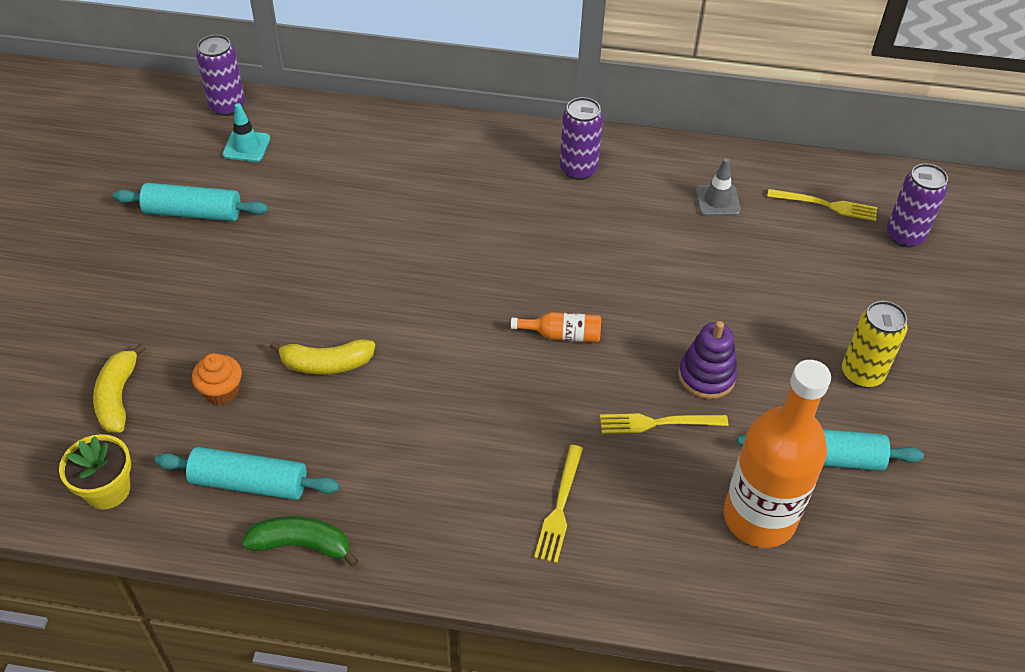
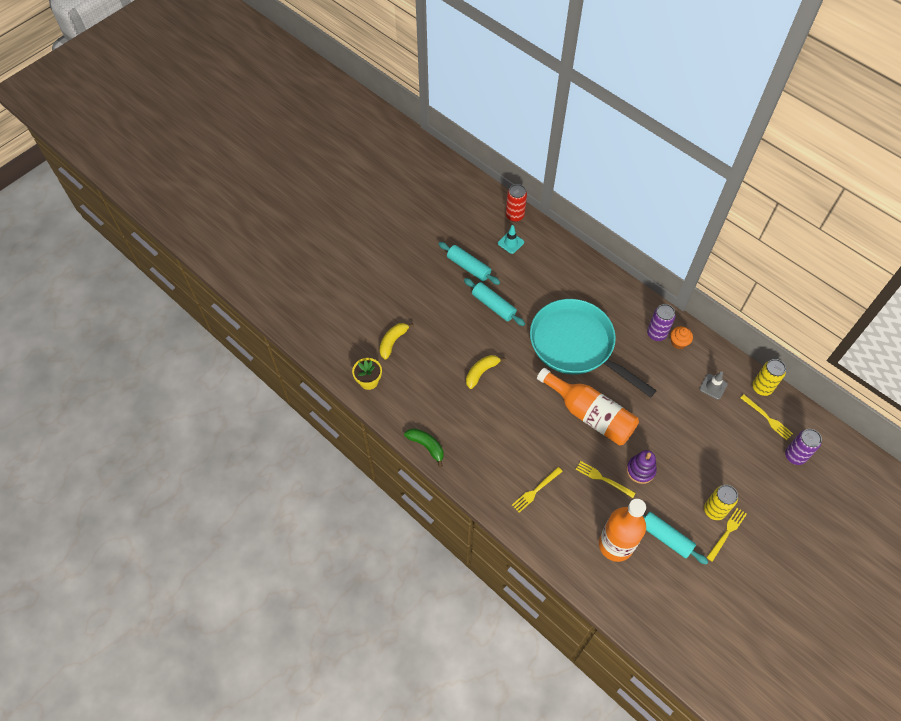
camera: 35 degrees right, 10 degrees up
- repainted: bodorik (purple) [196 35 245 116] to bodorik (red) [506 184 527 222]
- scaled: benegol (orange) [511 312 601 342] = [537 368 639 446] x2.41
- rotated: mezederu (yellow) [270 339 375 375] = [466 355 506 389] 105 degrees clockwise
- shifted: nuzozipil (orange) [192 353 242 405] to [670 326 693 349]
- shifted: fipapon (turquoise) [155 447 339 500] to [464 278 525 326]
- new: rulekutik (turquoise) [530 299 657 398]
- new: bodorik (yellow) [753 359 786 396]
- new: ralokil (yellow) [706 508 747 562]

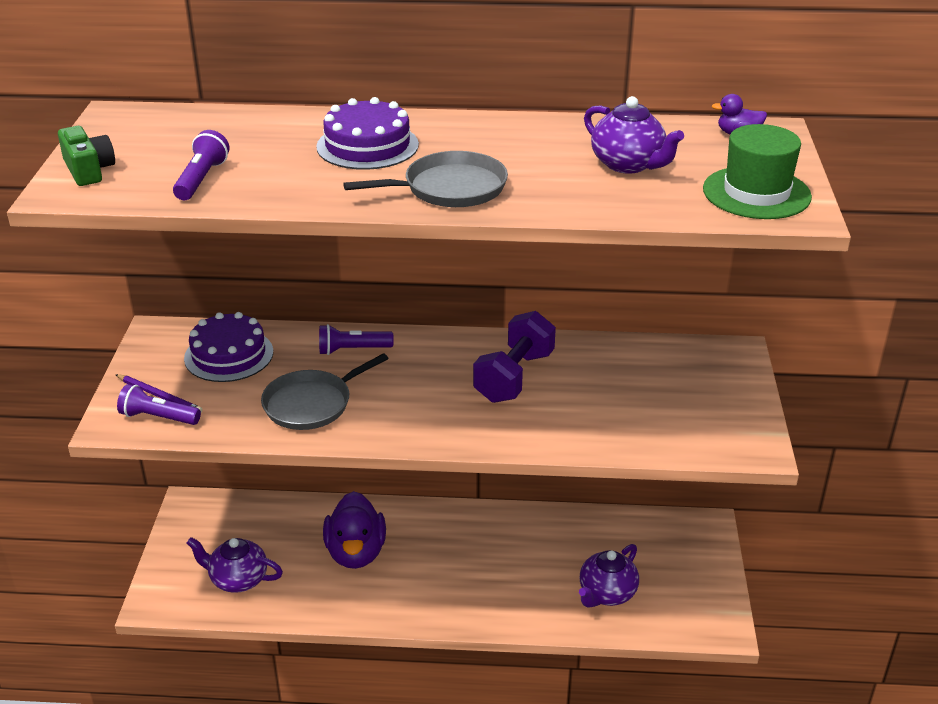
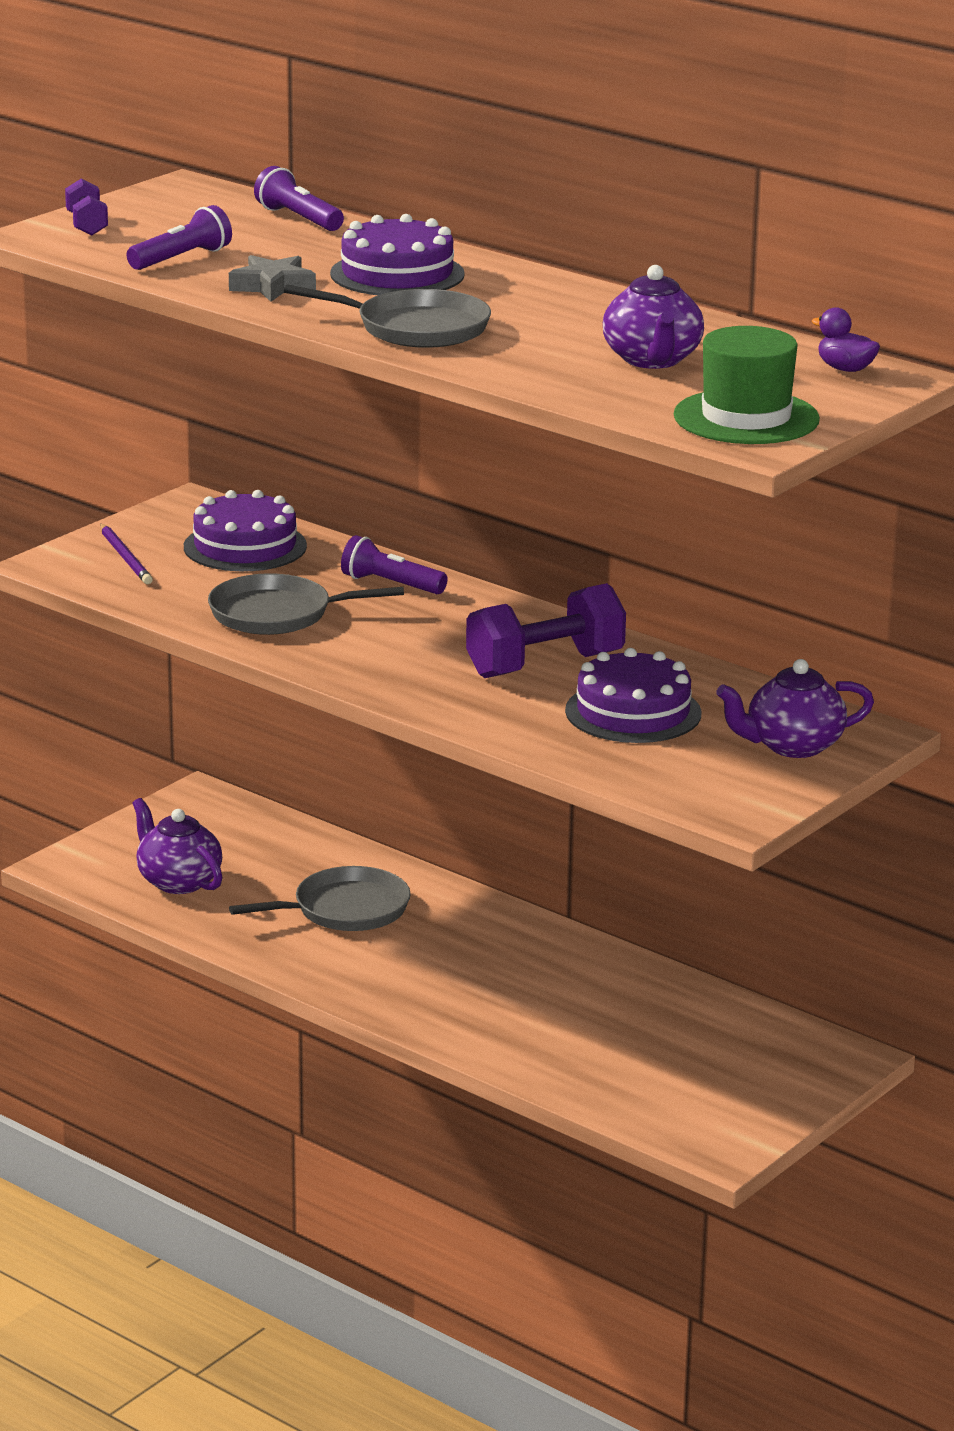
camera: 35 degrees right, 10 degrees down
- swapped: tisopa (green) [58 126 115 186] to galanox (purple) [65 179 108 235]
- shifted: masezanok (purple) [117 384 201 425] to [254 166 344 231]
- swapped: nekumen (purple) [323 491 386 569] to rulekutik (grey) [229 866 411 931]
- shifted: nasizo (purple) [579 544 639 608] to [716 659 874 758]
- new: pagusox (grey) [229 255 316 302]
- new: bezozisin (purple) [565 648 702 743]

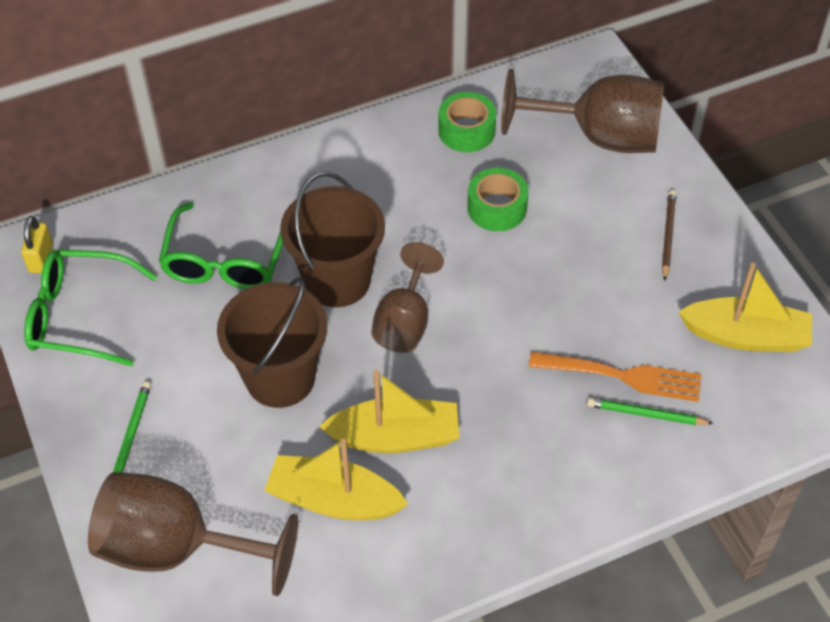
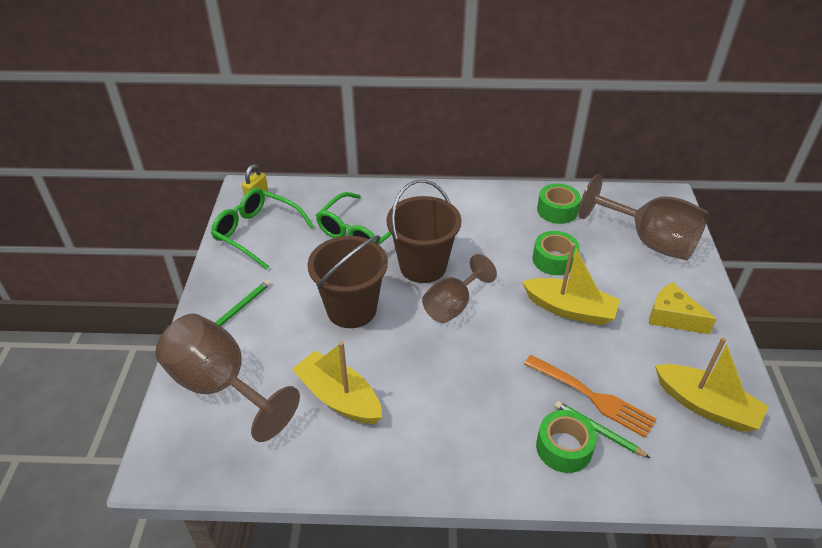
camera: 25 degrees right, 10 degrees down
- swapped: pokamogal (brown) [662 190 676 281] to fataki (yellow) [649 282 716 334]
- shifted: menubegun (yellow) [319 370 459 453] to [522 243 620 325]
- new: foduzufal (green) [536 410 597 473]

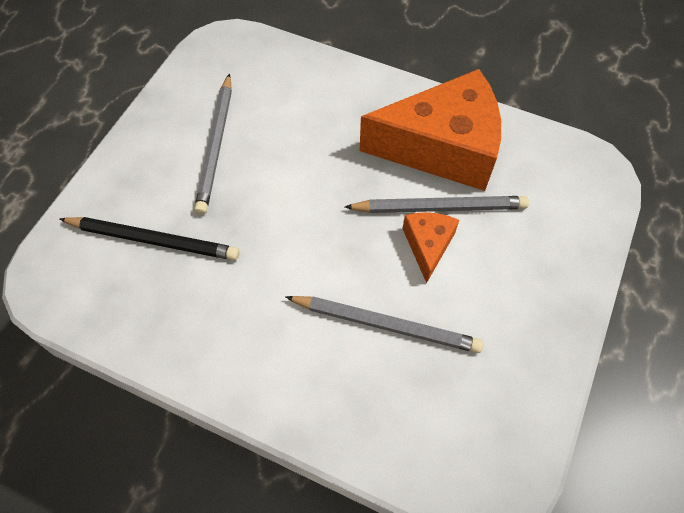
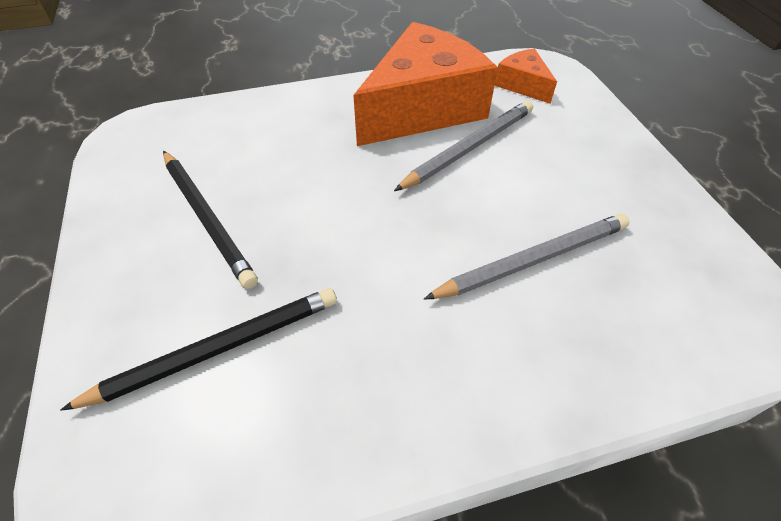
camera: 40 degrees left, 10 degrees down
- repainted: pokamogal (grey) [194 73 232 215] to pokamogal (black) [163 151 258 289]
- shifted: fataki (orange) [402 212 459 283] to [494 48 557 104]

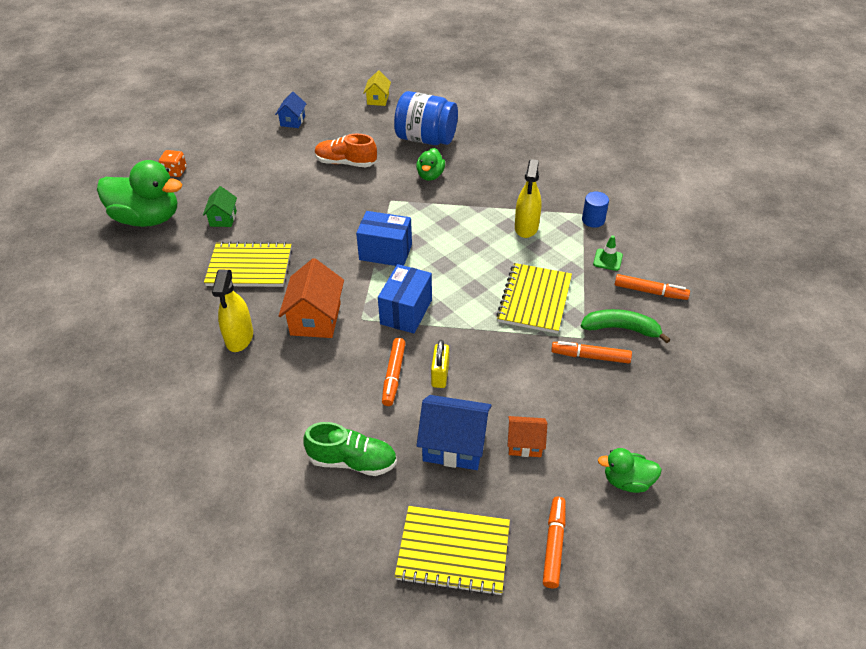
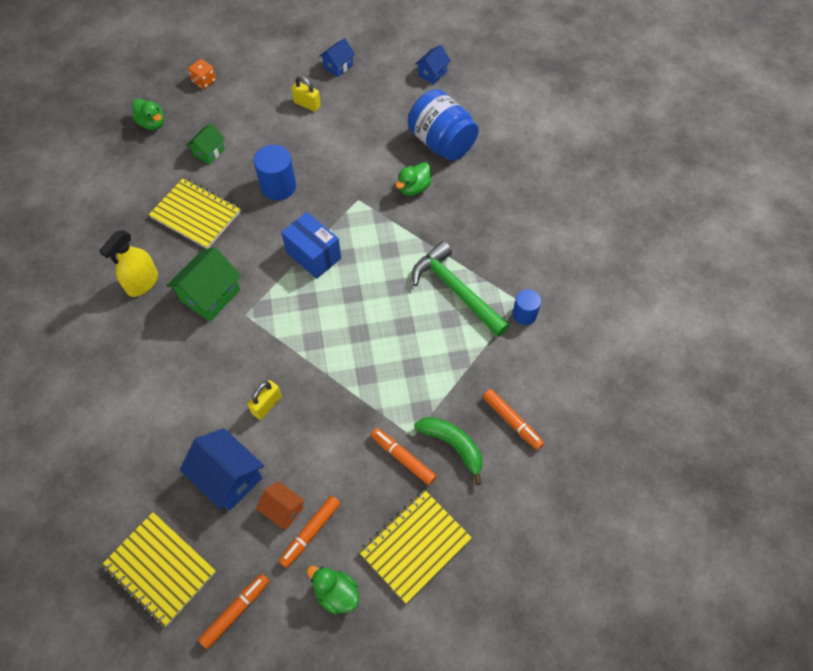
camera: 30 degrees right, 15 degrees up
- repainted: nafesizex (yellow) [363 71 391 106] to nafesizex (blue) [415 45 451 84]
- gone: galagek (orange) [315 134 377 167]
- swapped: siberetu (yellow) [515 159 542 238] to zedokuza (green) [412 241 510 337]
- scaled: nekumen (green) [97 160 182 227] = [132 99 164 130] x0.51
- gone: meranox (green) [593 235 623 271]
- repainted: nafesizex (orange) [279 258 344 338] to nafesizex (green) [166 247 241 321]
- shifted: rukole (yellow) [496 263 572 334] to [359 490 472 604]
- gone: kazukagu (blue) [378 264 432 334]
- shifted: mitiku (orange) [382 338 406 406] to [279 495 341 568]
- gone: galagek (green) [303 422 397 476]
- new: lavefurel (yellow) [291 76 321 112]
- new: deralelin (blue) [254 145 296 200]

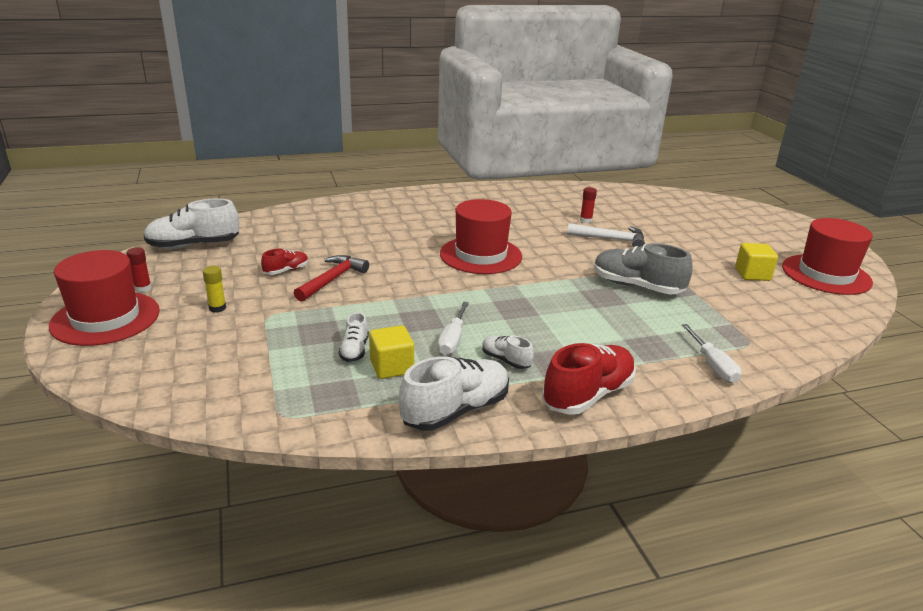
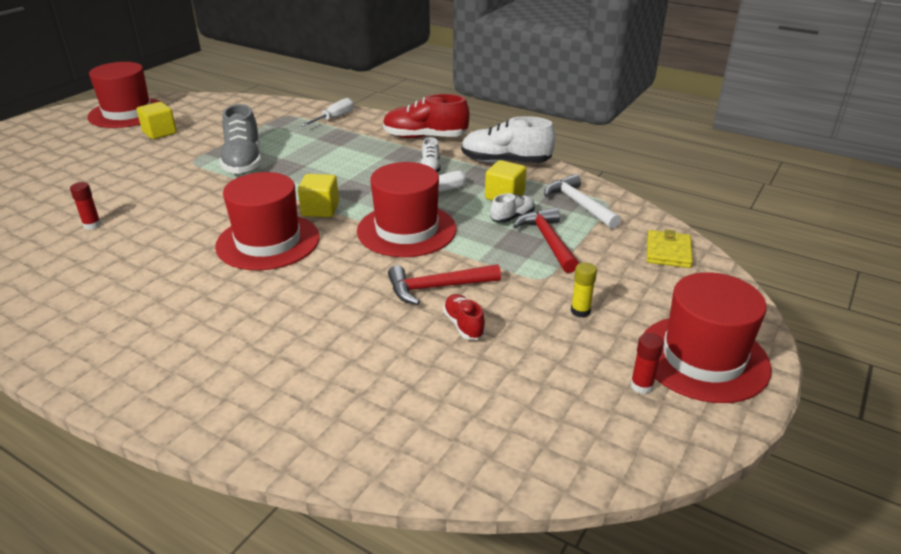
camera: 130 degrees left, 5 degrees up
- gone: galagek (white) [144 198 239 249]
- shifted: zedokuza (white) [567 223 645 248] to [544 174 621 229]
- rotated: galagek (red) [261 249 309 275] = [443 294 486 340] 60 degrees clockwise
- new: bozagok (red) [357 162 457 257]
- new: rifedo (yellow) [298 174 339 217]
- new: zedokuza (red) [513 208 579 273]
- new: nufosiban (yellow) [647 229 693 268]

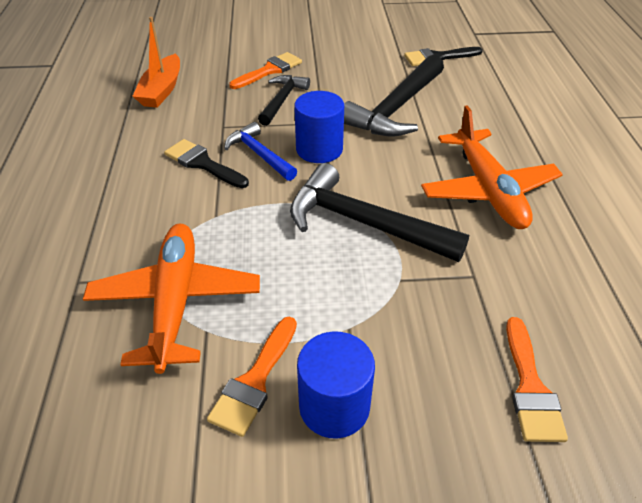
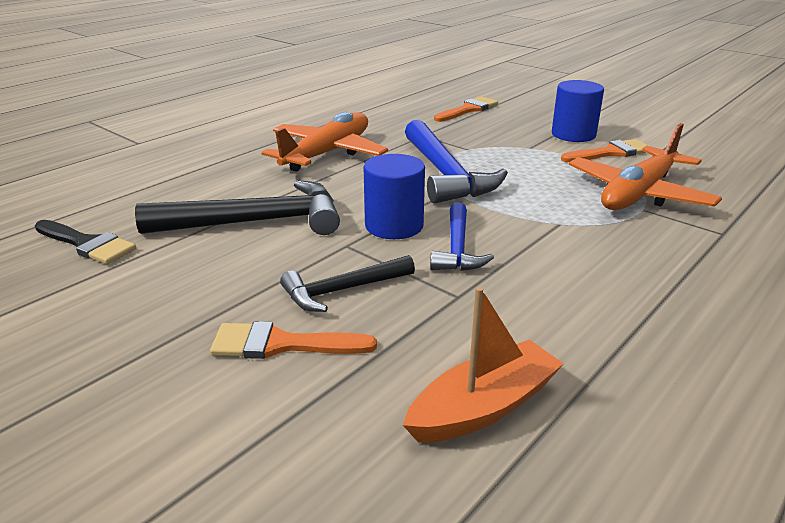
camera: 135 degrees left, 15 degrees down
- gone: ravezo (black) [164 139 249 188]
- repainted: zedokuza (black) [290 163 469 262] to zedokuza (blue) [405 120 508 204]

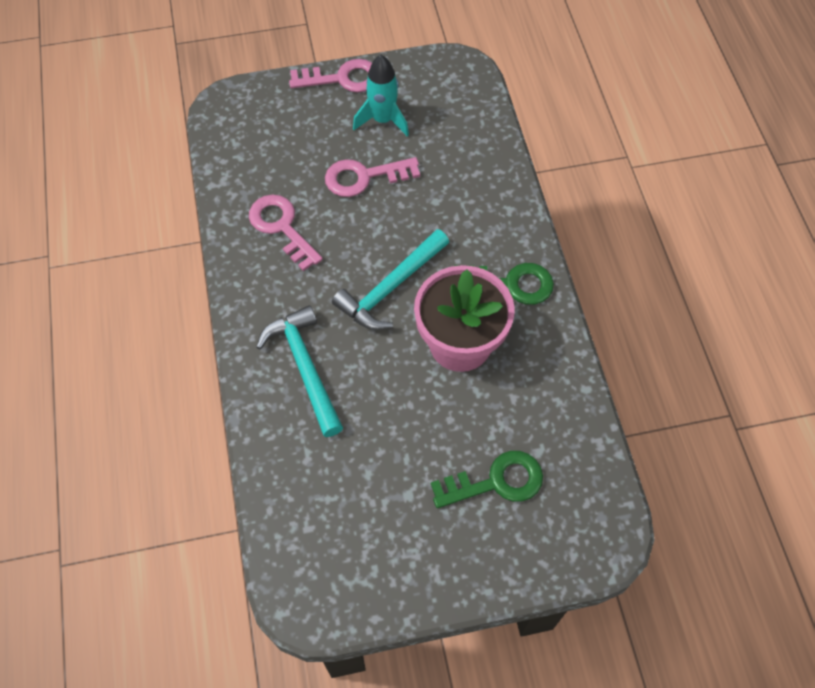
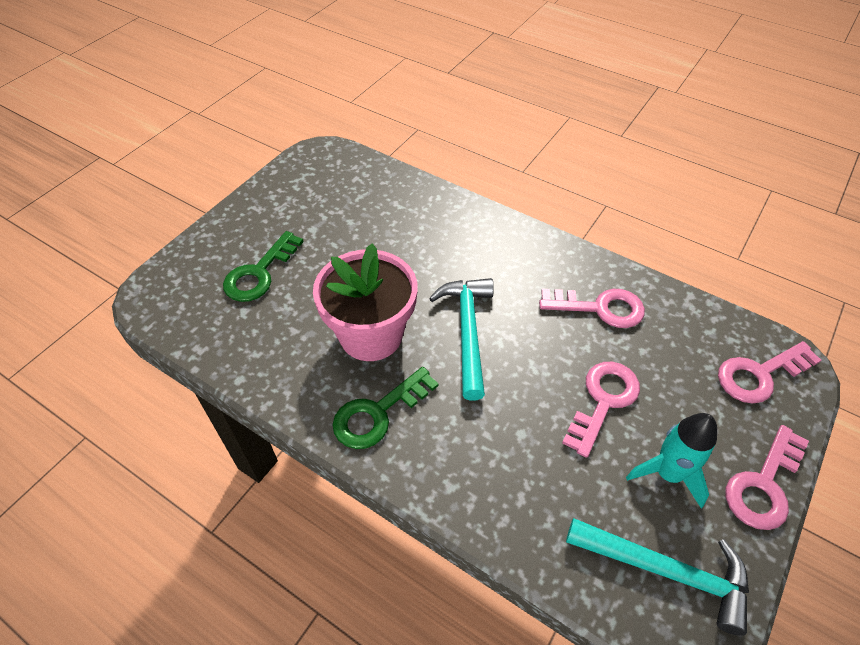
camera: 135 degrees right, 10 degrees down
- shifted: zedokuza (turquoise) [256 305 343 437] to [566 518 749 636]
- new: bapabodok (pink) [718 341 821 404]

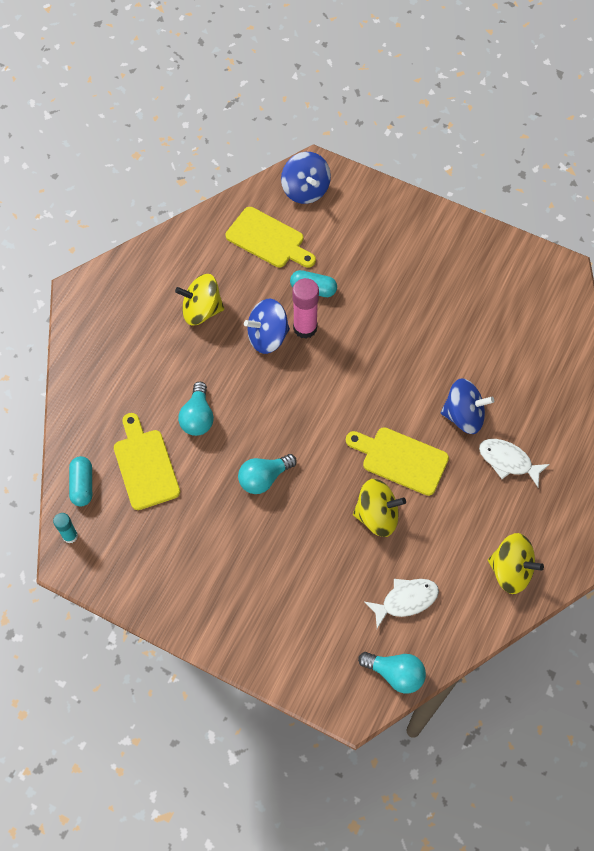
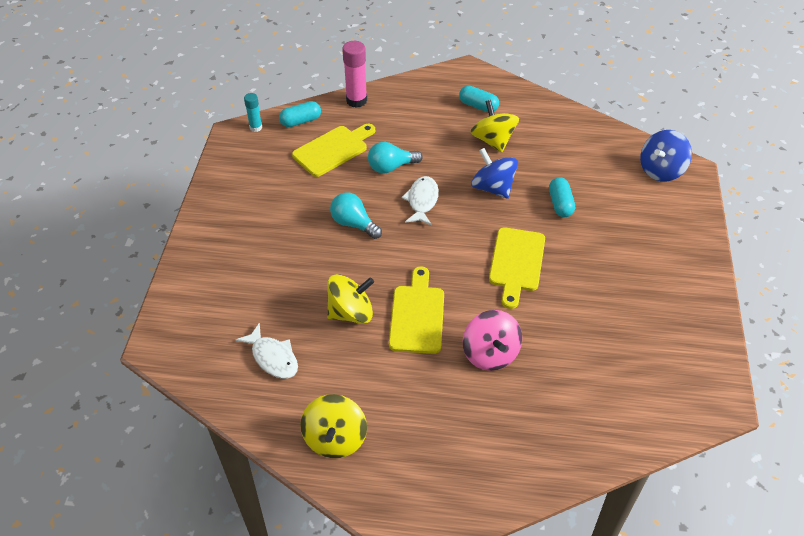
camera: 70 degrees right, 15 degrees down
- shifted: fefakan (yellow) [226 207 316 268] to [489 227 545 309]
- shifted: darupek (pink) [292 278 319 339] to [342 41 367 108]
- repainted: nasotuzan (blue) [441 378 494 434] to nasotuzan (pink) [463 310 522 371]
- shifted: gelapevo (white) [479 439 550 488] to [402 176 439 226]
- rotated: nasotuzan (yellow) [353 479 406 537] = [327 274 374 324] 90 degrees counterclockwise
- gone: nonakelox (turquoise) [358 652 426 693]
- new: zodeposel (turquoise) [459 86 499 112]

